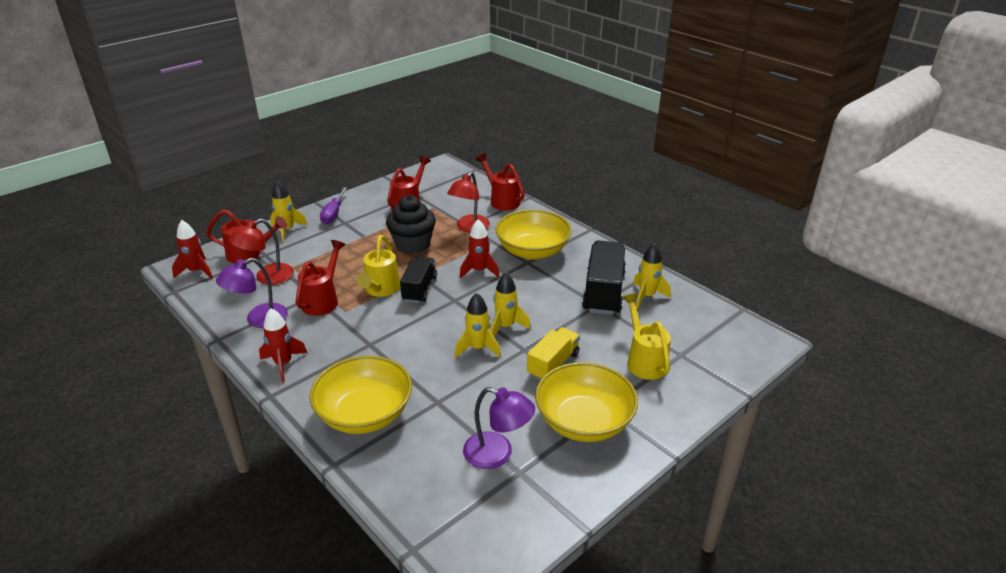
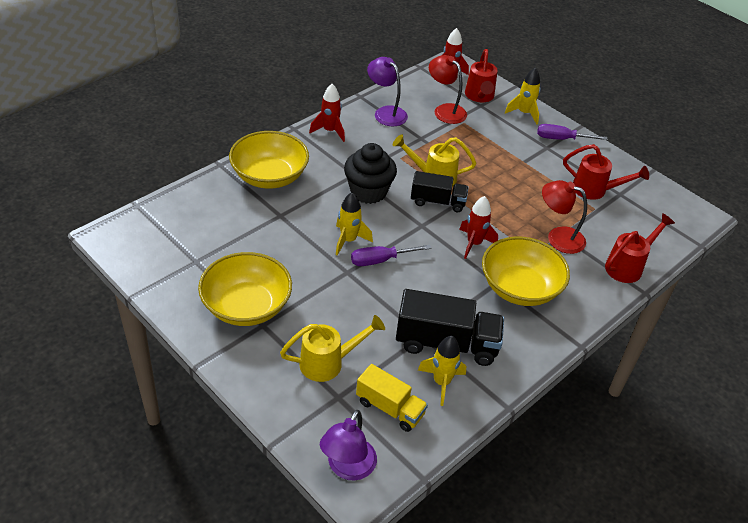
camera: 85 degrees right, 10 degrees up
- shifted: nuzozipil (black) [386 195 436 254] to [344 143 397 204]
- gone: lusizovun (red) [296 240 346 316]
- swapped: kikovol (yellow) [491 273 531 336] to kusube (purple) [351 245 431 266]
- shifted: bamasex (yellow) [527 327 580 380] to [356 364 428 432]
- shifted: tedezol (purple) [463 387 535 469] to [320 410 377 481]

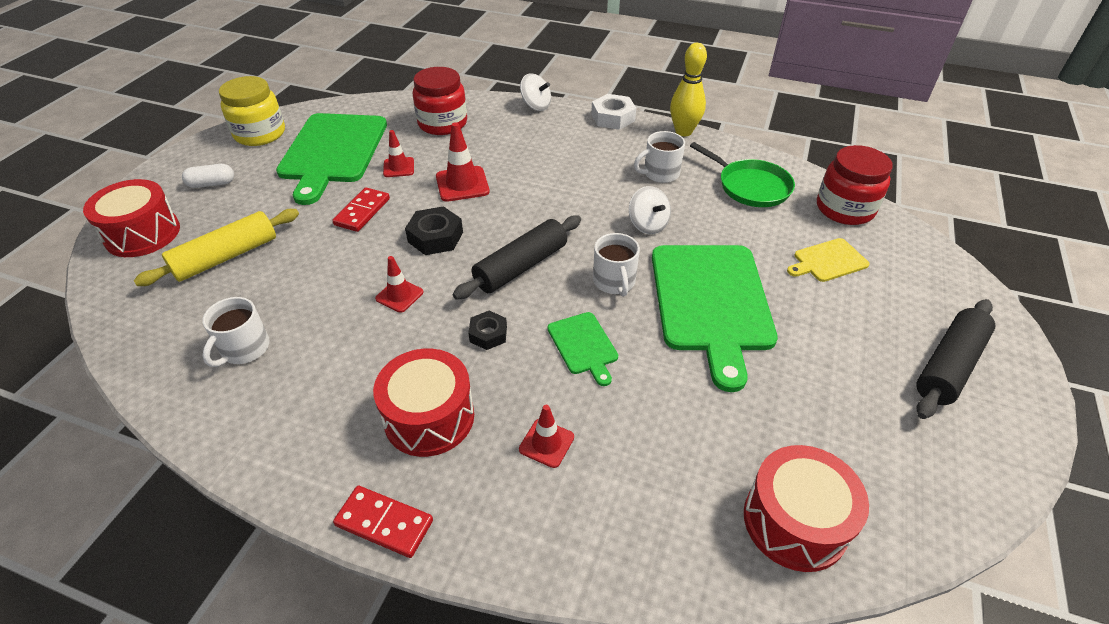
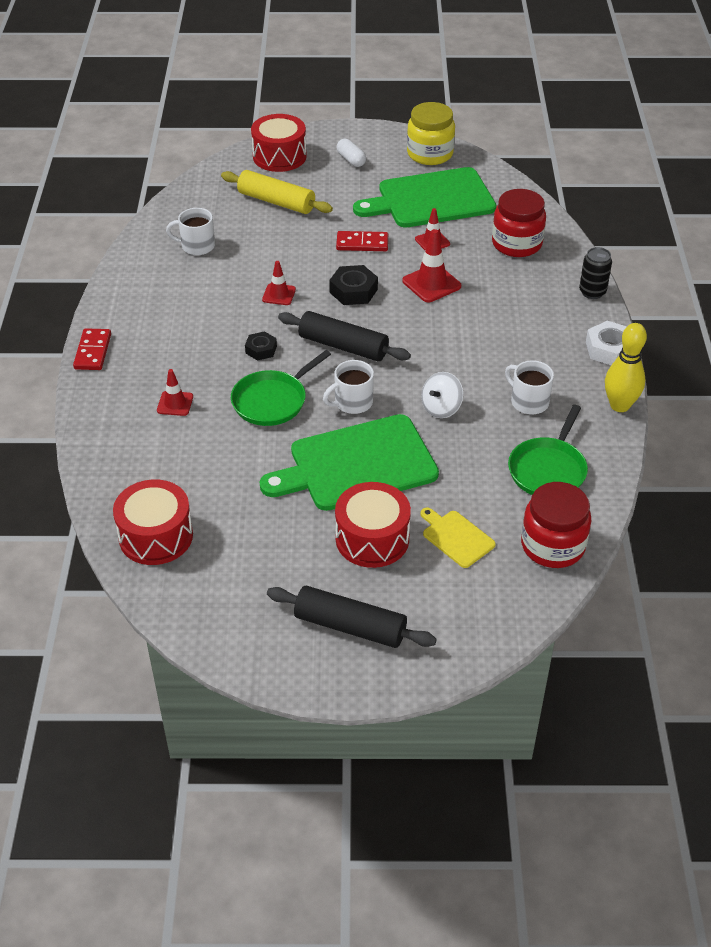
camera: 70 degrees right, 0 degrees up
- swapped: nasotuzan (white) [520 73 551 111] to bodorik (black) [579 247 612 299]
- swapped: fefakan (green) [548 312 618 386] to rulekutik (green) [231 350 331 426]
- shifted: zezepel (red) [373 349 474 457] to [335 482 411 568]

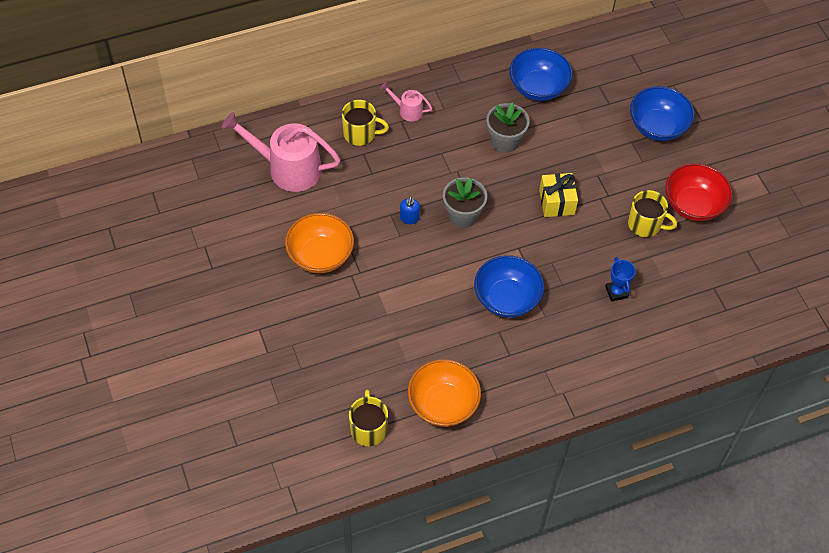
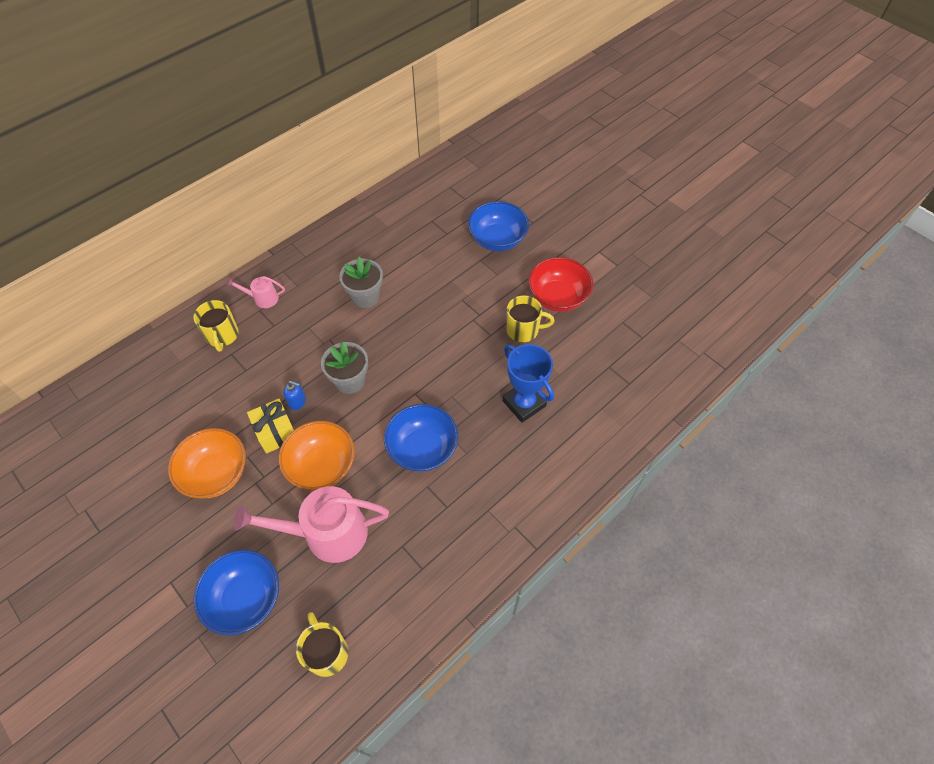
camera: 20 degrees left, 0 degrees up
- shifted: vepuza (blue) [509 48 573 101] to [193 550 279 635]
- rotated: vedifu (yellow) [342 100 389 146] = [193 300 239 352] 90 degrees clockwise
- shifted: lusizovun (pink) [222 112 341 192] to [233 486 389 563]
- shifted: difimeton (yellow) [539 173 578 217] to [247 399 294 454]
- rotated: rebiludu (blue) [400 196 420 224] = [284 381 306 410] 60 degrees counterclockwise
- scaled: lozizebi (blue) [605 257 636 302] = [502 344 554 423] x1.73
- shifted: vepuza (orange) [408 359 481 427] to [279 421 355 490]

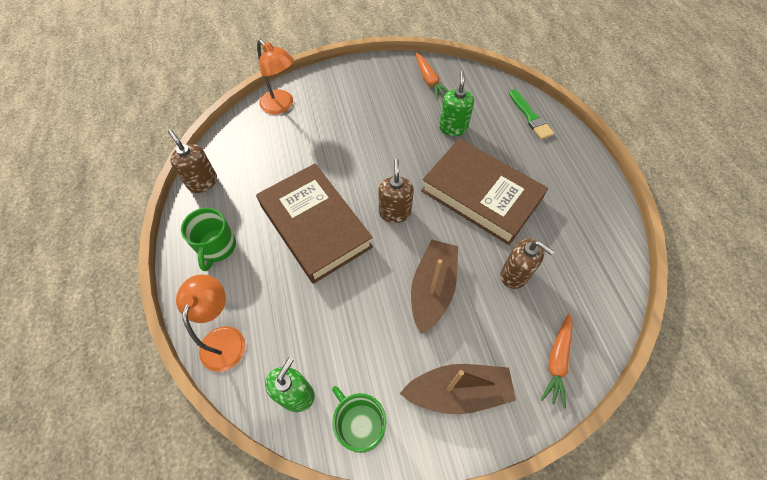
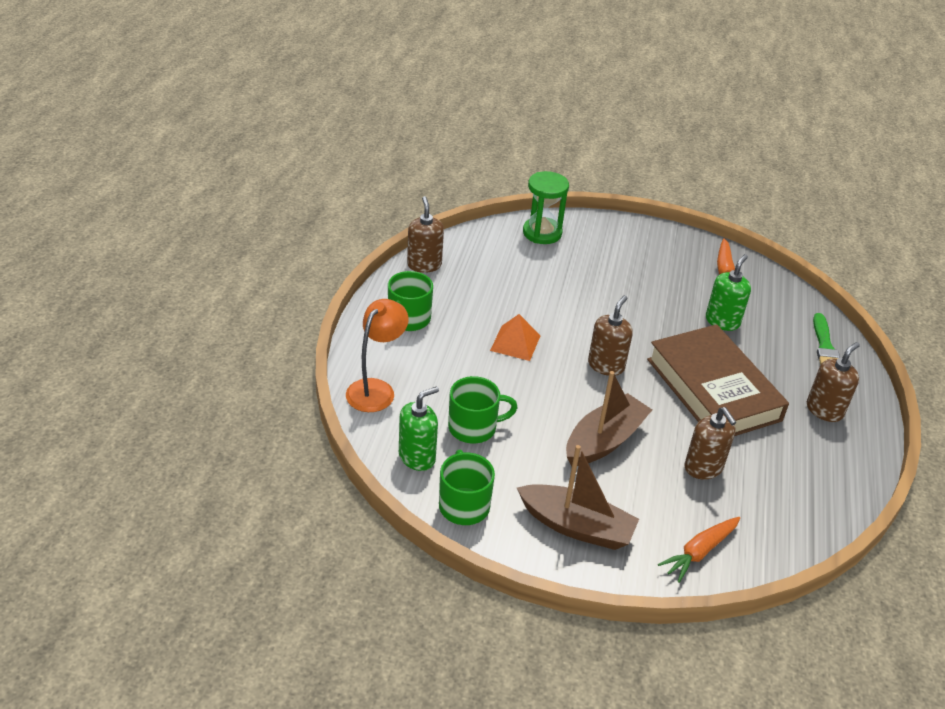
camera: 25 degrees right, 20 degrees down
- swapped: tedezol (orange) [257 39 294 115] to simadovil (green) [523 171 569 244]
- swapped: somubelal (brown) [256 163 373 284] to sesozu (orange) [490 314 541 361]
- new: rebiludu (brown) [807 342 860 422]
- new: vedifu (green) [448 376 518 443]

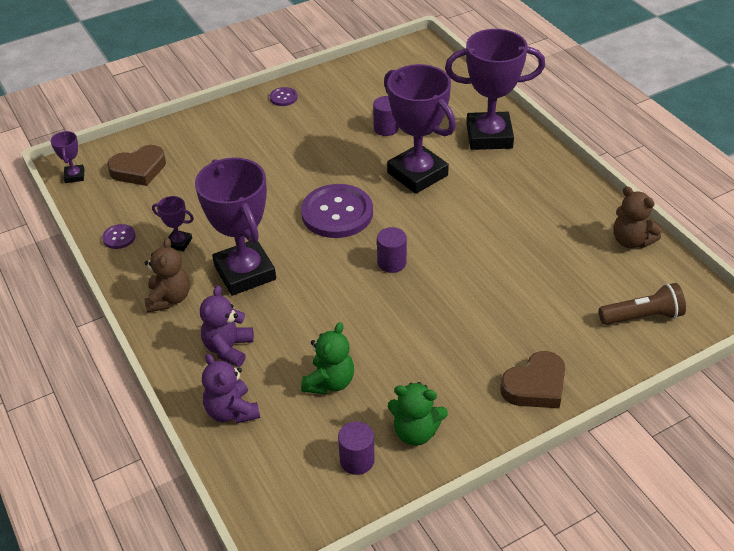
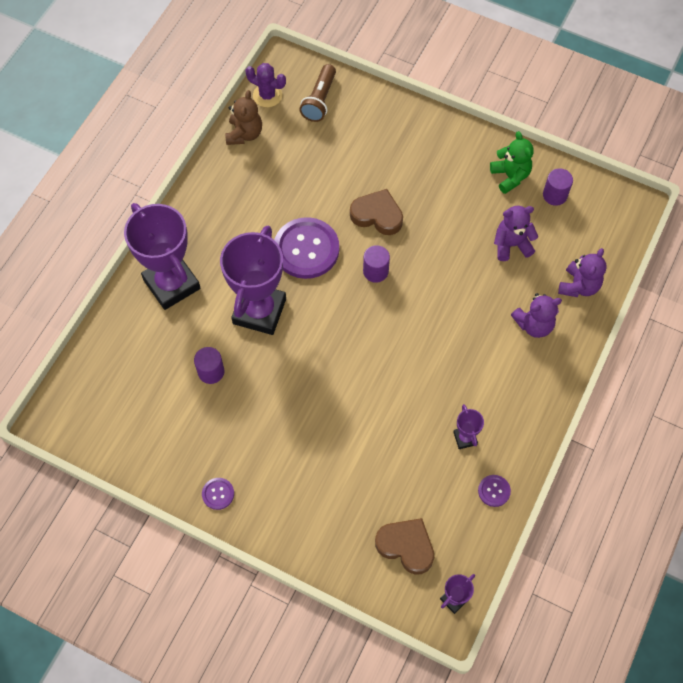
camera: 125 degrees left, 20 degrees up
- gone: lozizebi (purple) [195 158 276 296]
- shifted: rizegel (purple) [301 184 373 238] to [274 217 339 279]
- gone: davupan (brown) [144 238 190 313]
- rotated: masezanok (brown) [599 283 686 325] = [299 64 336 122] 120 degrees counterclockwise
- repainted: davupan (green) [301 322 354 394] to davupan (purple) [494 206 538 261]
- shifted: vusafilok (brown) [500 351 565 408] to [350 189 403 235]
- new: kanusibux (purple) [245 63 286 107]

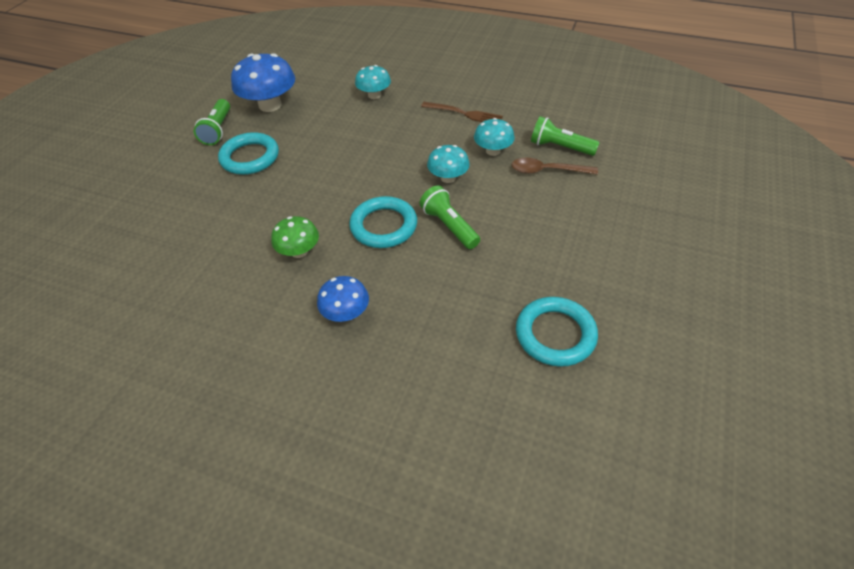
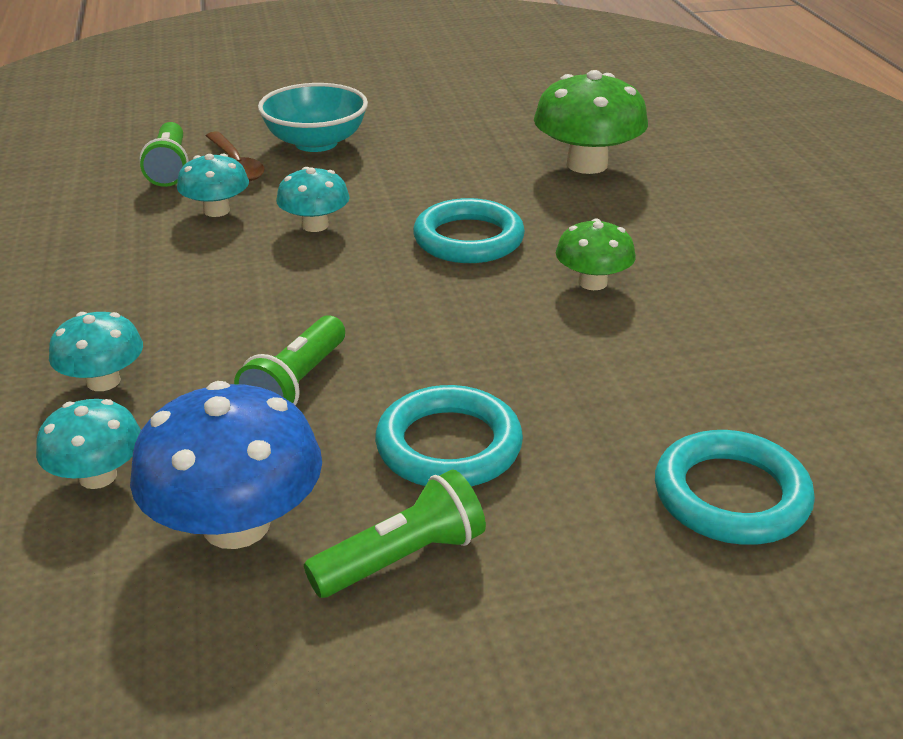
camera: 125 degrees left, 15 degrees down
- gone: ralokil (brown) [421 102 503 122]
- shifted: masezanok (green) [420 186 480 249] to [234 315 345 405]
- gone: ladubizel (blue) [317 276 369 322]
- shifted: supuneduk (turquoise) [516 297 598 367] to [655 430 815 545]
- new: ladubizel (green) [534 70 648 174]
- new: vepuza (turquoise) [258 83 368 152]
- new: ladubizel (turquoise) [36 399 141 489]

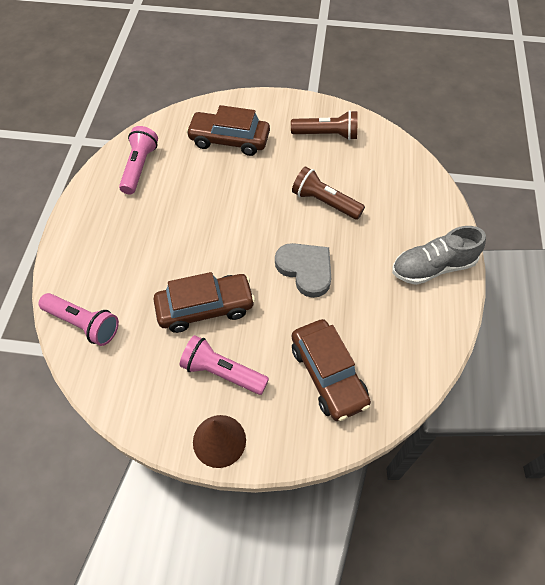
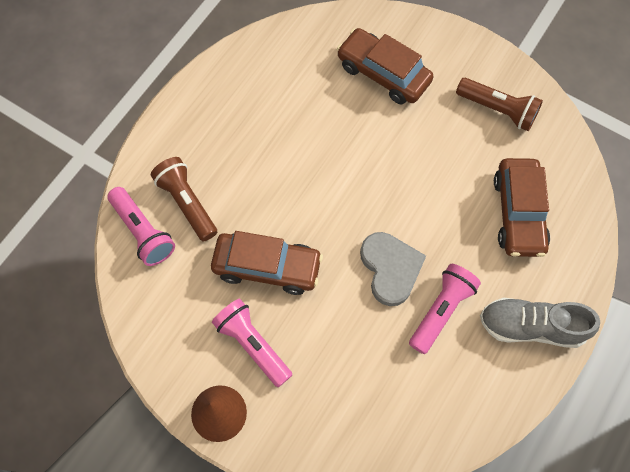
camera: 25 degrees right, 10 degrees up
- shifted: masezanok (pink) [119 126 158 194] to [409 264 481 354]
- shifted: masezanok (brown) [292 167 365 220] to [151 157 217 241]
- shifted: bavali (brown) [292 319 371 421] to [494 158 550 257]

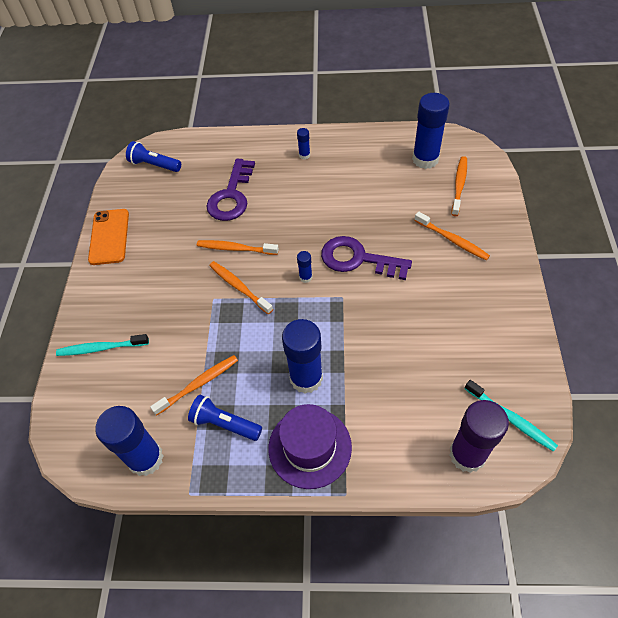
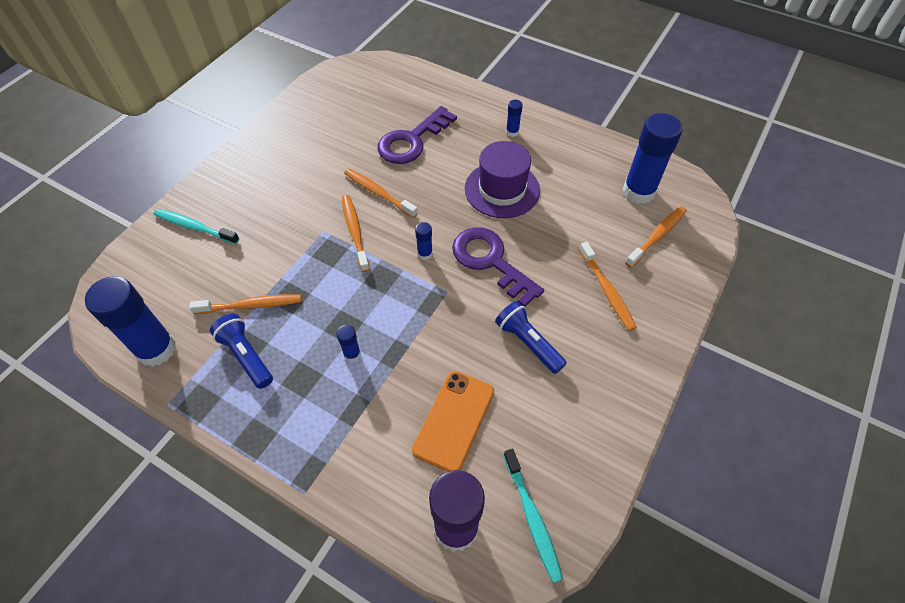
camera: 25 degrees right, 0 degrees up
- shifted: masezanok (blue) [126 141 181 172] to [495 301 567 374]
- shifted: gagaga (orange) [88 209 129 265] to [412 371 494 472]
- scaled: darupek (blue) [282 319 323 394] = [336 325 361 362] x0.44
- shifted: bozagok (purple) [268 404 352 489] to [465 141 540 218]

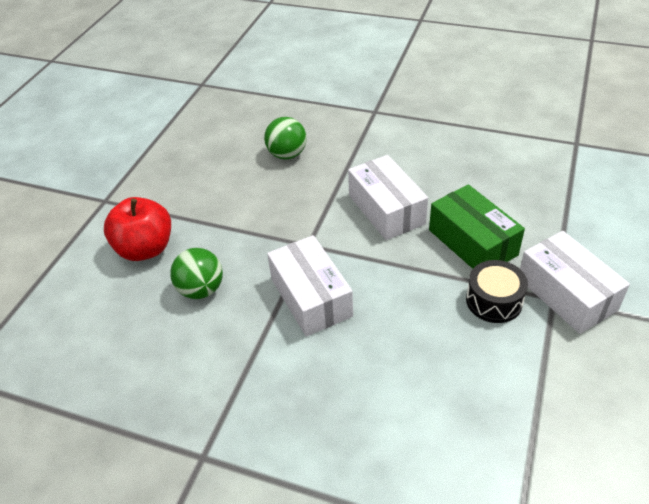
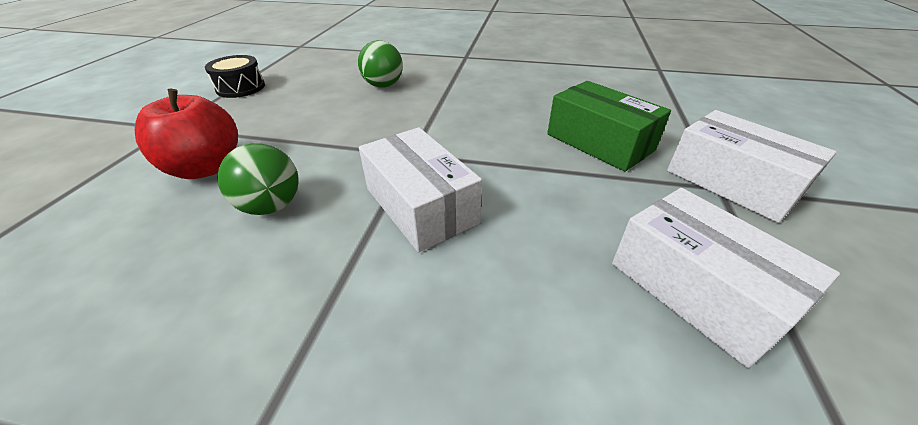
camera: 10 degrees left, 5 degrees down
- shifted: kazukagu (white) [348 155 428 240] to [612 188 840 368]
- shifted: zezepel (black) [466 260 528 323] to [205 55 265 98]

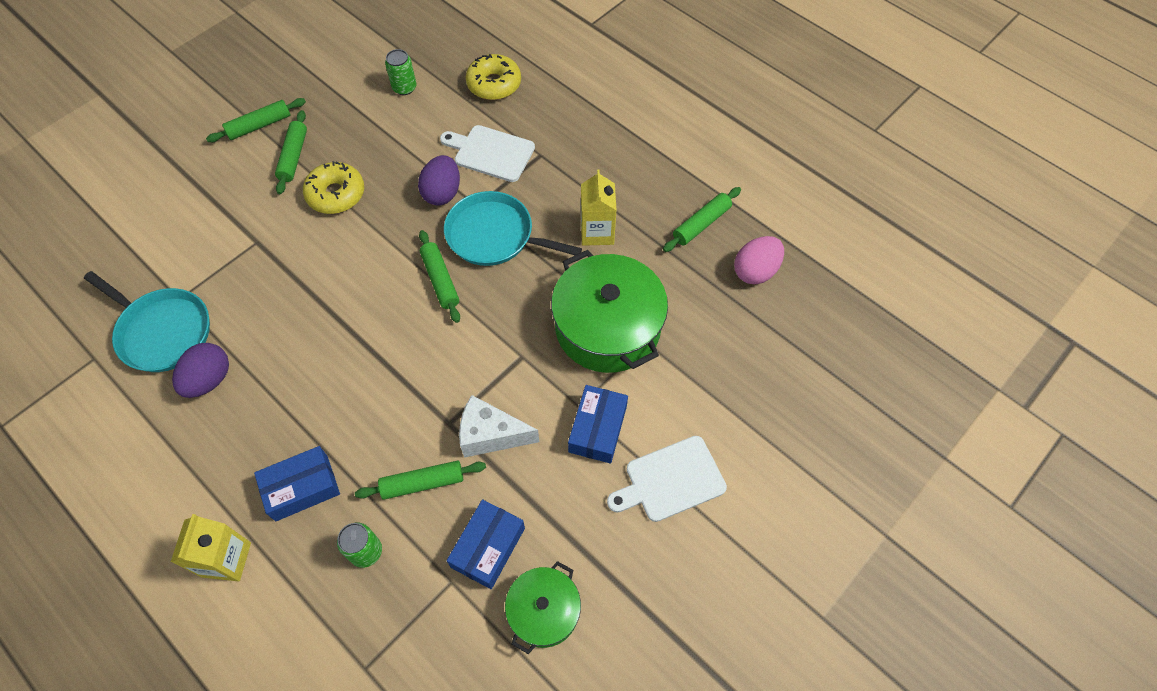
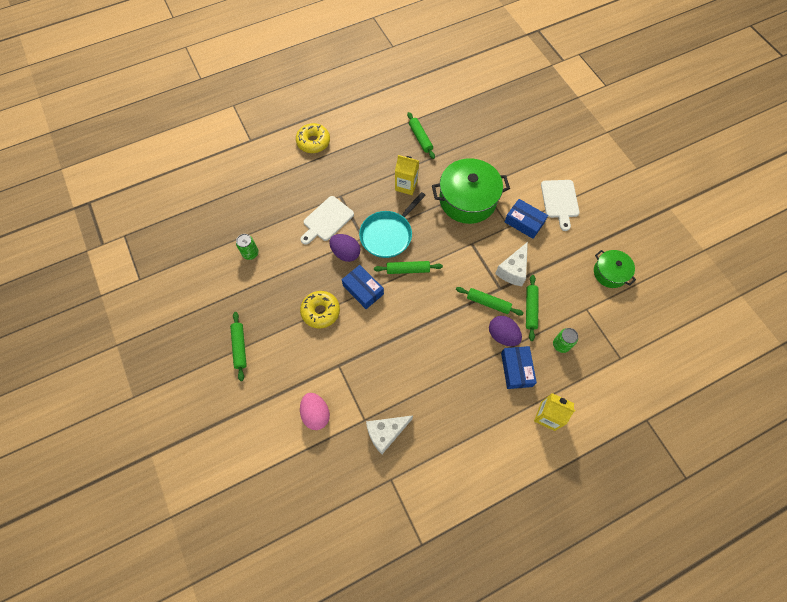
camera: 70 degrees left, 5 degrees up
- shifted: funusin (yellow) [466 54 521 100] to [296 123 330 153]
- shifted: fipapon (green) [275 110 307 194] to [456 287 524 316]
- shifted: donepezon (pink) [734 236 784 285] to [300 393 330 430]
- swapped: rulekutik (turquoise) [84 271 210 372] to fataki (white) [366 415 413 454]
- shifted: donepezon (purple) [172 343 229 398] to [489 316 522 346]
- shifted: kazukagu (blue) [447 499 525 589] to [342 265 384 309]

